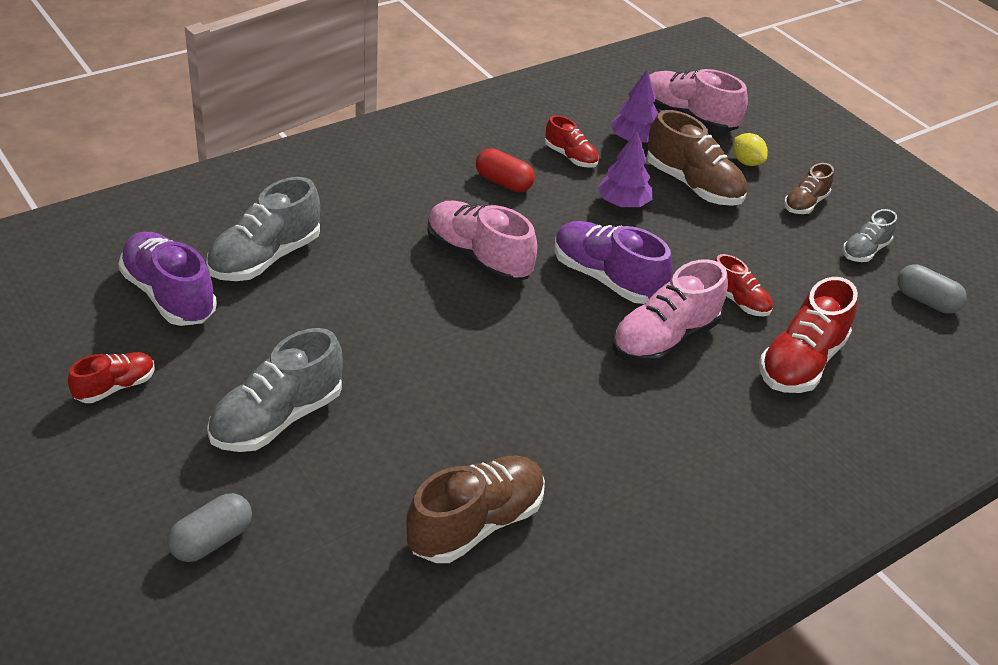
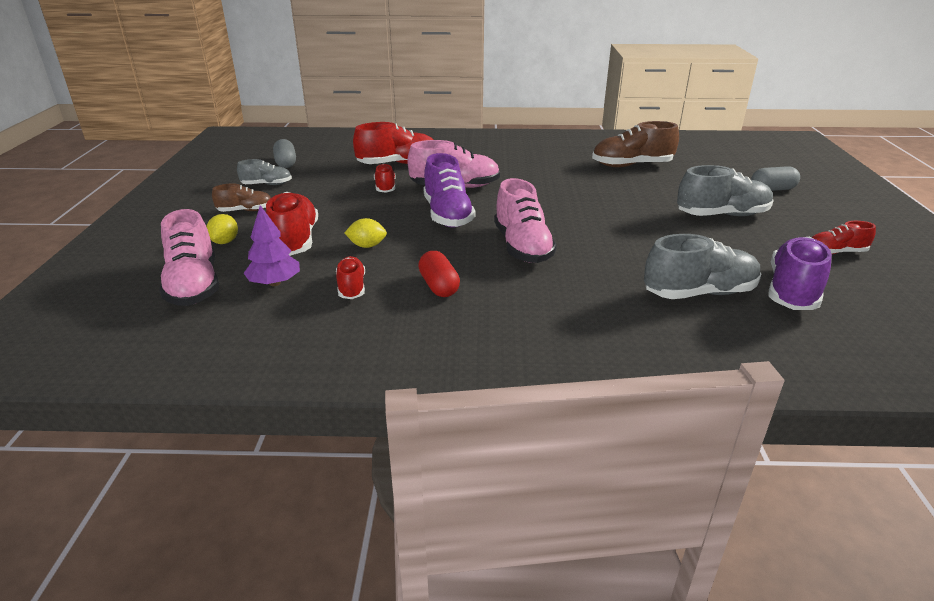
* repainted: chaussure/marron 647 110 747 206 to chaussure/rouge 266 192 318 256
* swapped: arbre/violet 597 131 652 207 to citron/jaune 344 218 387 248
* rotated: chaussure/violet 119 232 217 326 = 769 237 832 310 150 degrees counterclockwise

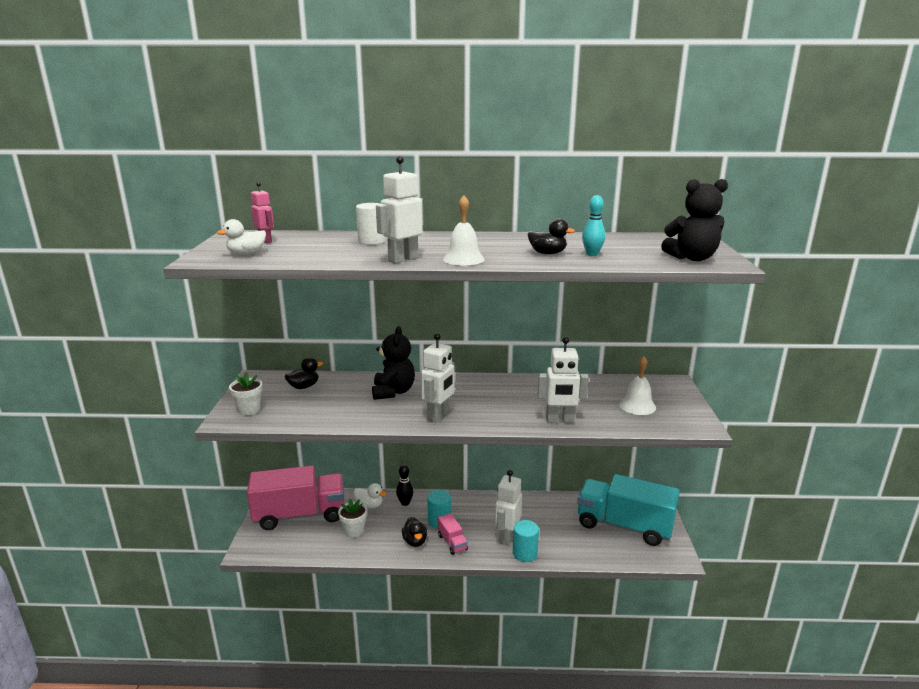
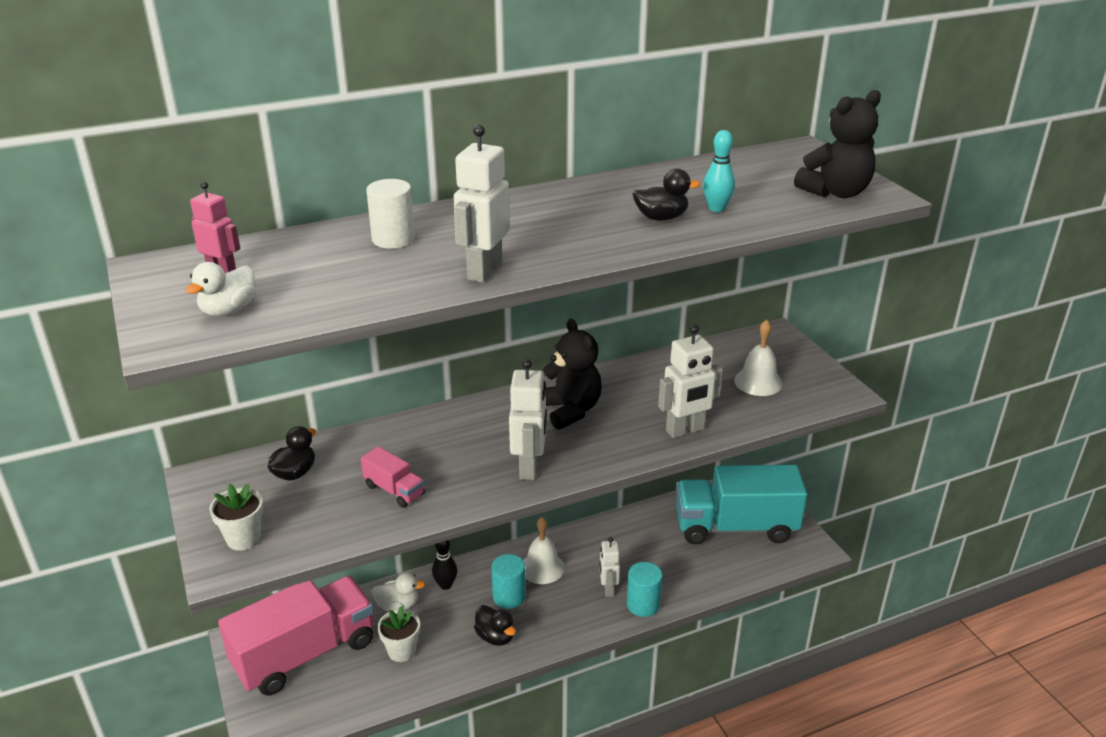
* shifted: camion/rose 438 513 468 555 to 361 446 425 508
* shifted: cloche/blanc 443 195 484 265 to 523 517 565 584
* shifted: ours en peluche/noir 372 326 415 400 to 543 319 602 430
* scaled: robot/blanc 495 470 522 545 = 599 537 620 597 x0.64

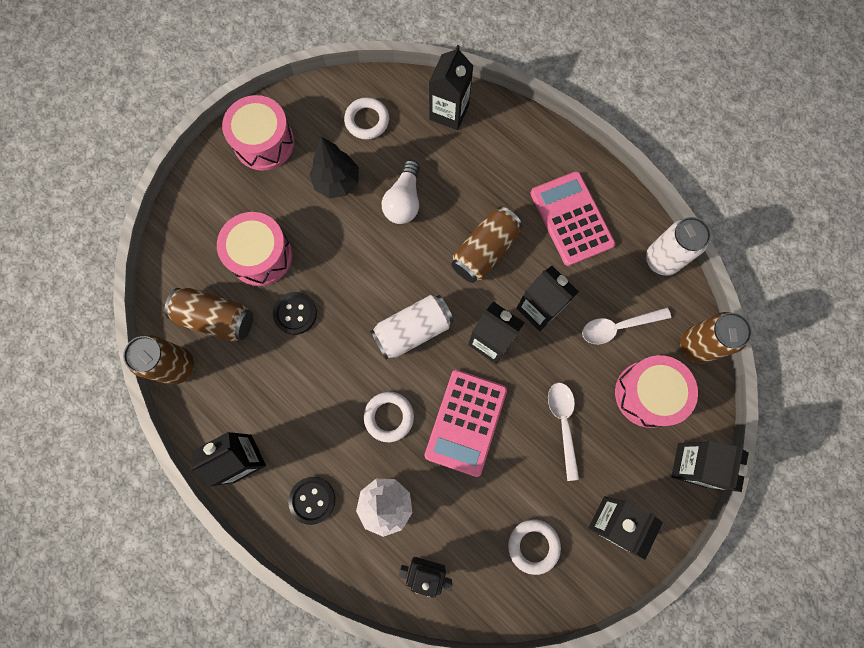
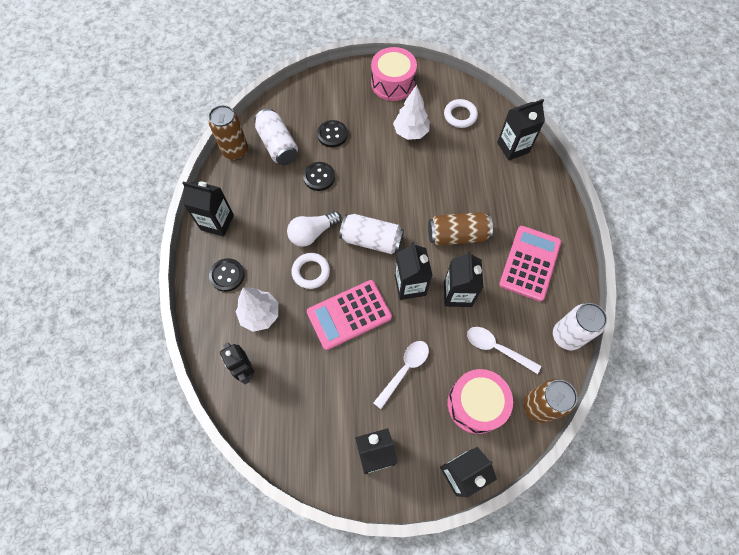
* repainted: canette/marron 164 288 253 342 to canette/blanc 254 109 298 165
* shifted: ampoule/blanc 382 160 420 224 to 287 211 341 247
* swapped: tambour/rose 217 212 292 286 to bouton/noir 317 120 348 147
* repainted: arbre/noir 310 137 359 198 to arbre/blanc 393 85 430 140
* gone: anneau/blanc 508 519 561 575

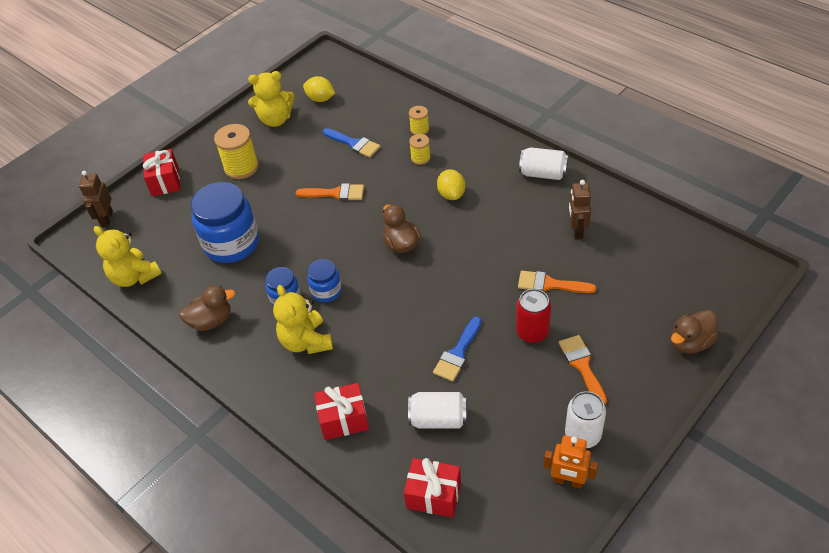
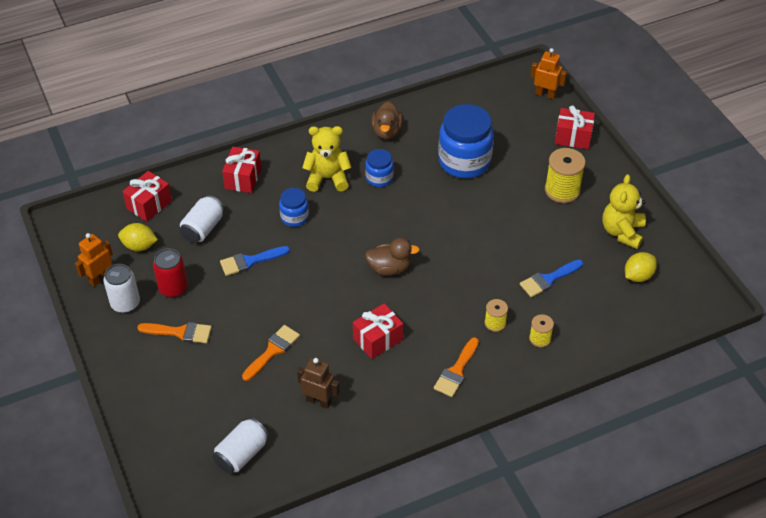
* shifted: citron/jaune 437 169 465 200 to 118 223 158 251
* shifted: canette/rouge 516 289 551 343 to 153 248 188 298
* shifted: canette/blanc 519 147 569 180 to 213 417 269 474
* rotated: pinceau/bleu 433 317 482 382 = 220 246 290 276 75 degrees counterclockwise
* shifted: bocal/bleu 307 259 342 302 to 279 188 309 227
* new: cadeau/rouge 353 303 403 359
* shifted: pinceau/orange 296 183 364 201 to 434 337 479 397
* repainted: robot/marron 79 171 113 227 to robot/orange 531 48 567 99
* gone: ours en peluche/jaune 94 226 162 287
* gone: canard/marron 671 310 718 354

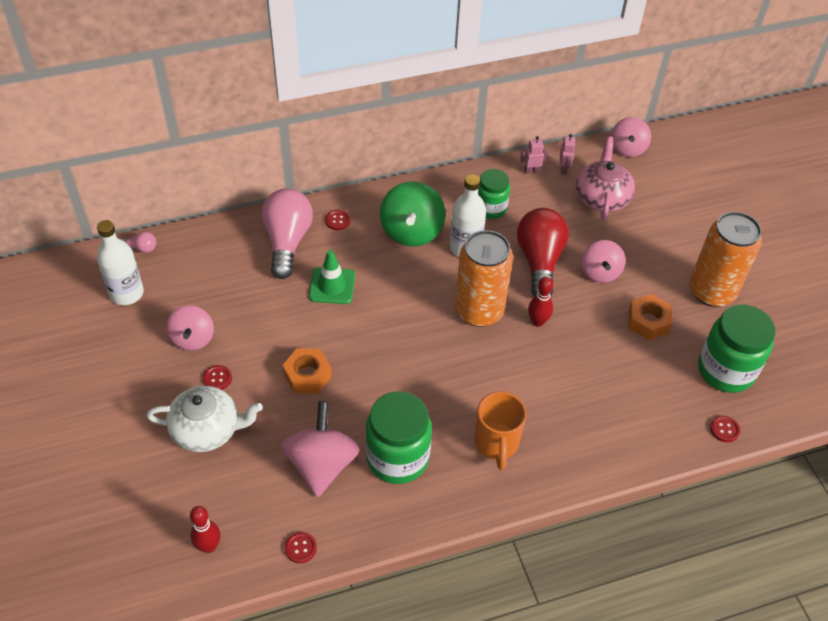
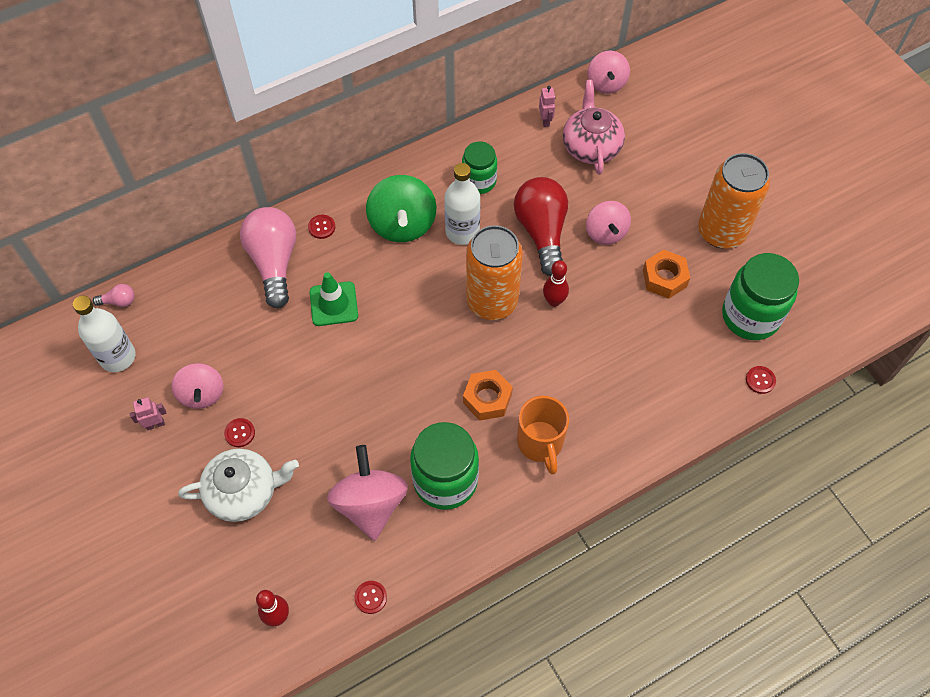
* shifted: robot/rose 520 136 548 174 to 130 397 166 430
* shifted: écrou/orange 282 348 332 394 to 463 370 513 421

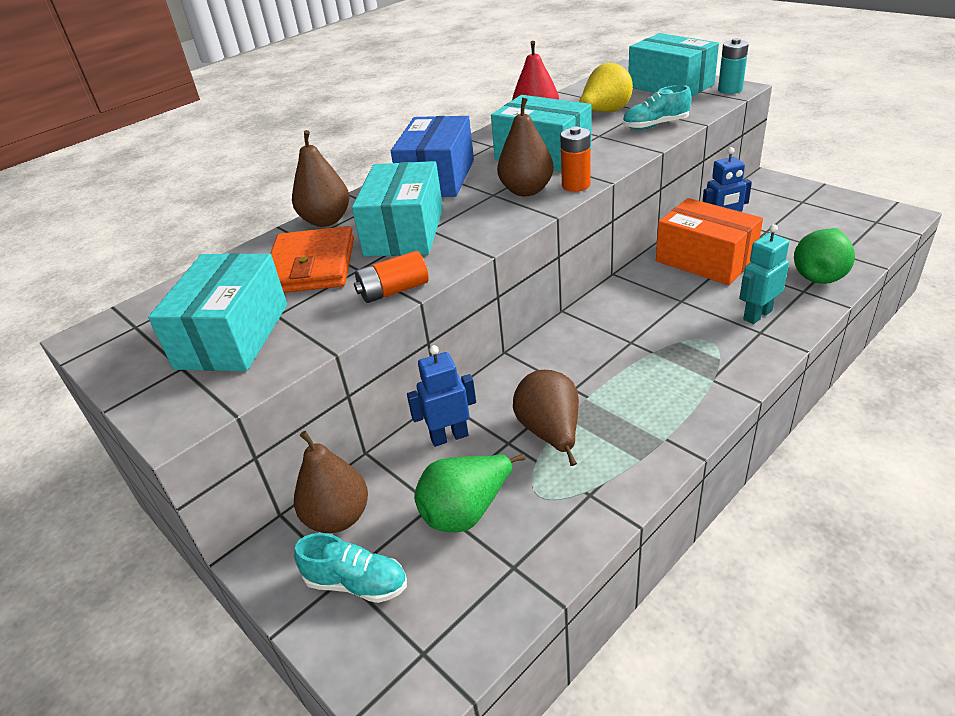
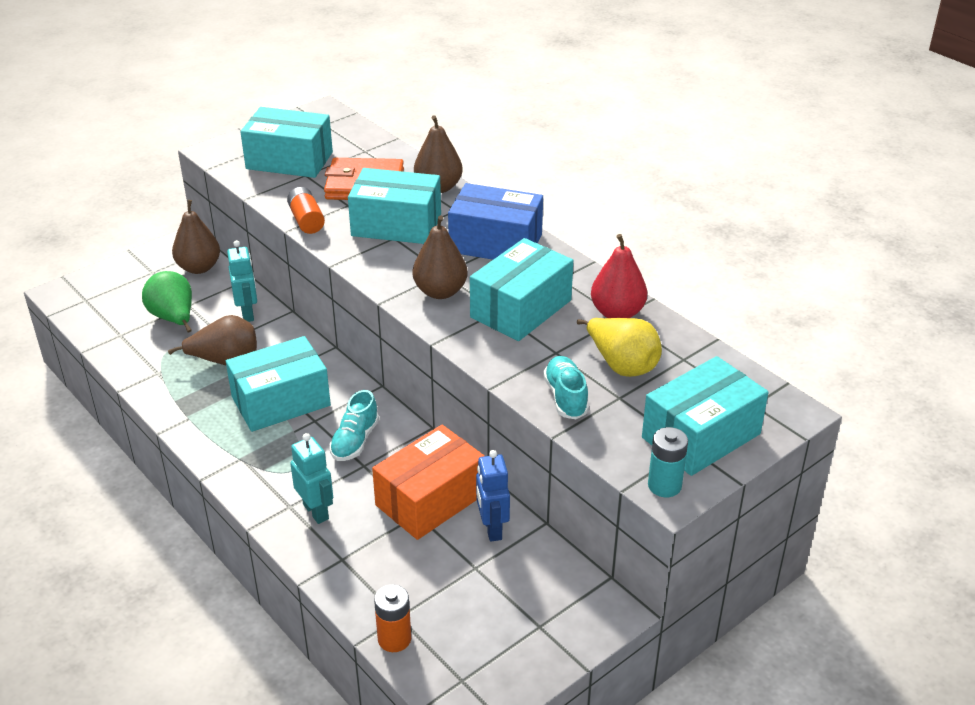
* new: boîte/turquoise 226 336 331 432
* repainted: robot/bleu 407 345 476 447 to robot/turquoise 227 240 257 322
* shifted: chaussure/turquoise 294 533 407 603 to 329 390 379 461
* shifted: pile/orange 560 126 591 192 to 374 584 411 652
* gone: poire/vert 794 228 855 284

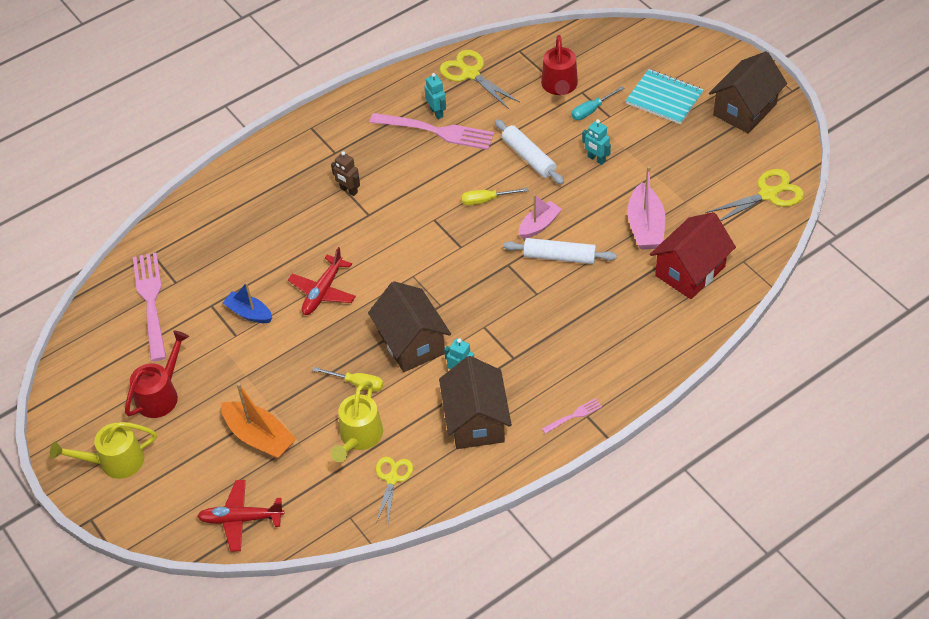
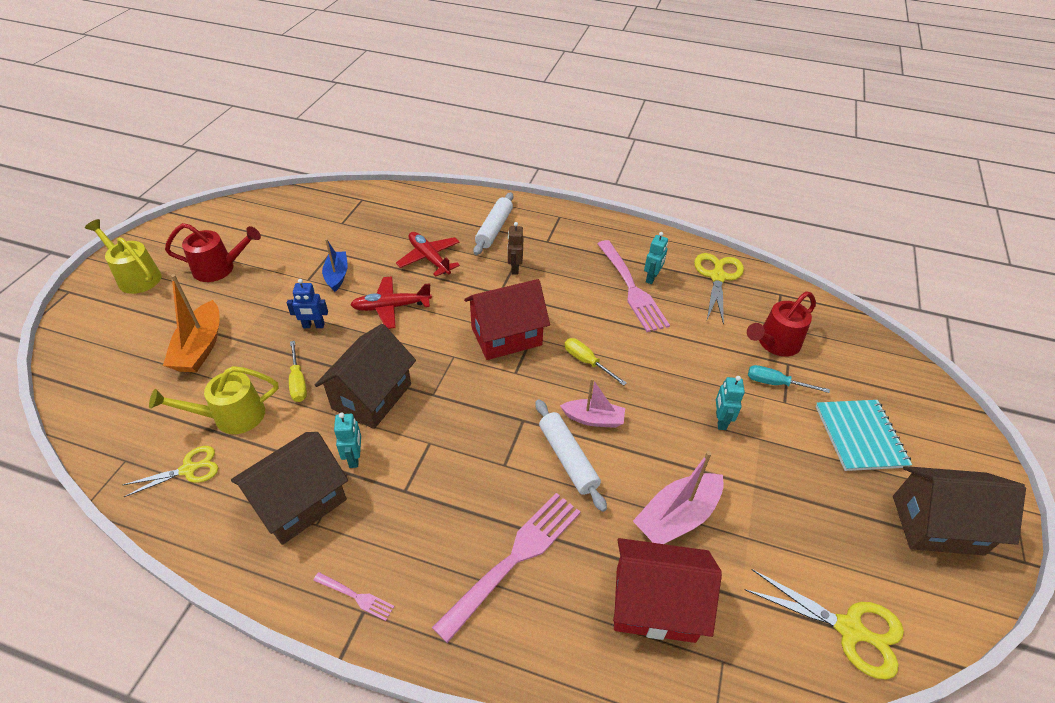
* new: robot/bleu 287 279 328 328
* shifted: avion/rouge 197 480 284 552 to 396 232 460 276
* shifted: fourchette/rose 133 252 166 361 to 432 493 581 643
* new: maison/rouge 464 279 550 360
* shifted: rouleau à pâtisserie/blanc 495 119 564 184 to 473 192 513 255

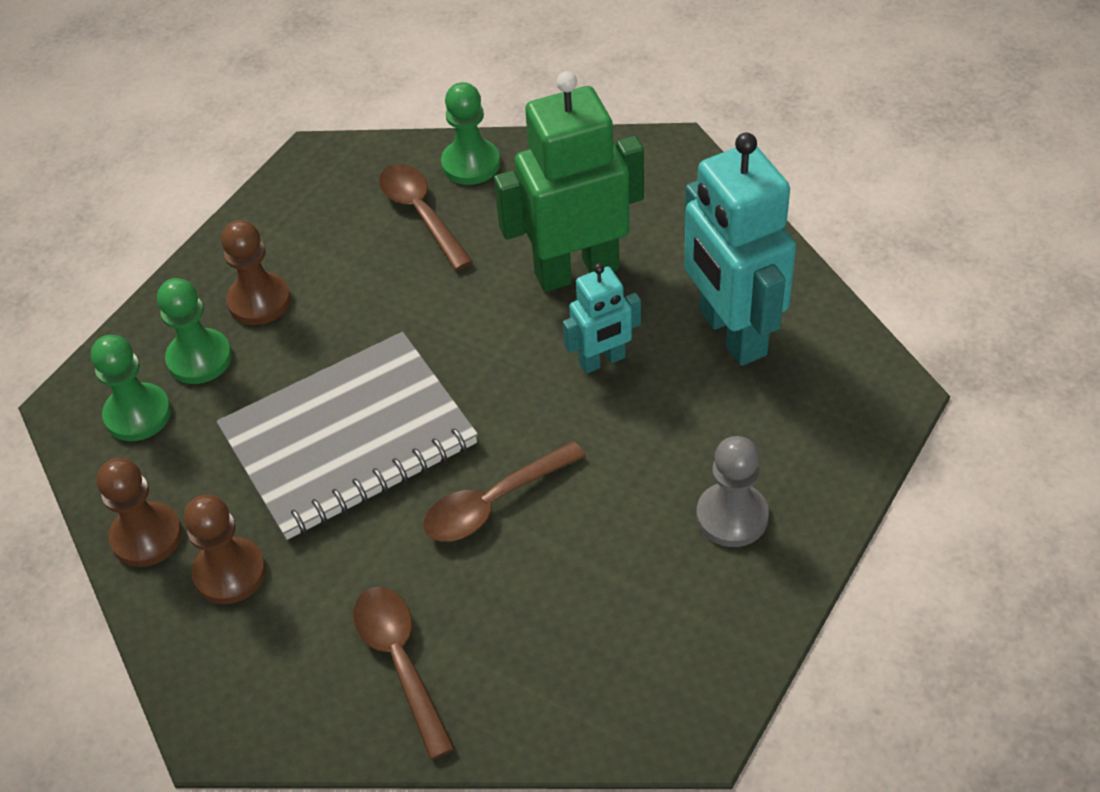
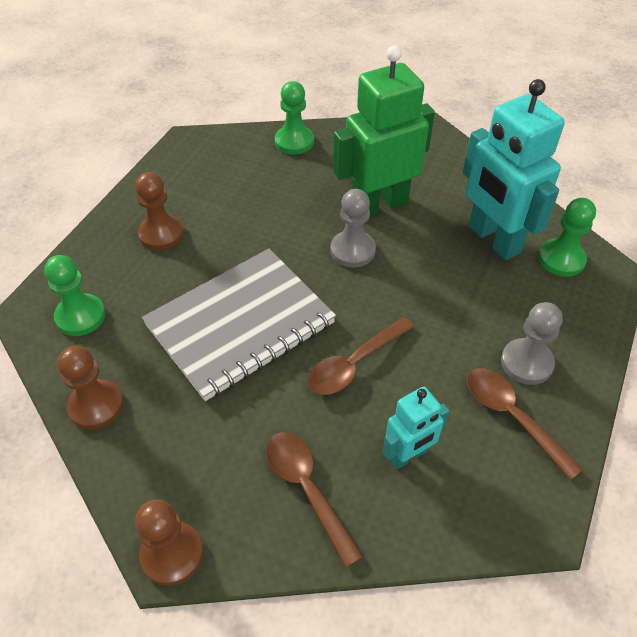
* shifted: pion/marron 184 495 266 604 to 135 500 203 586
* new: pion/gris 330 189 376 268
* shifted: robot/turquoise 563 263 641 374 to 383 387 449 469
* shifted: cuillère/marron 379 164 473 271 to 467 368 583 480
* shifted: pion/vert 157 278 232 384 to 539 198 596 277

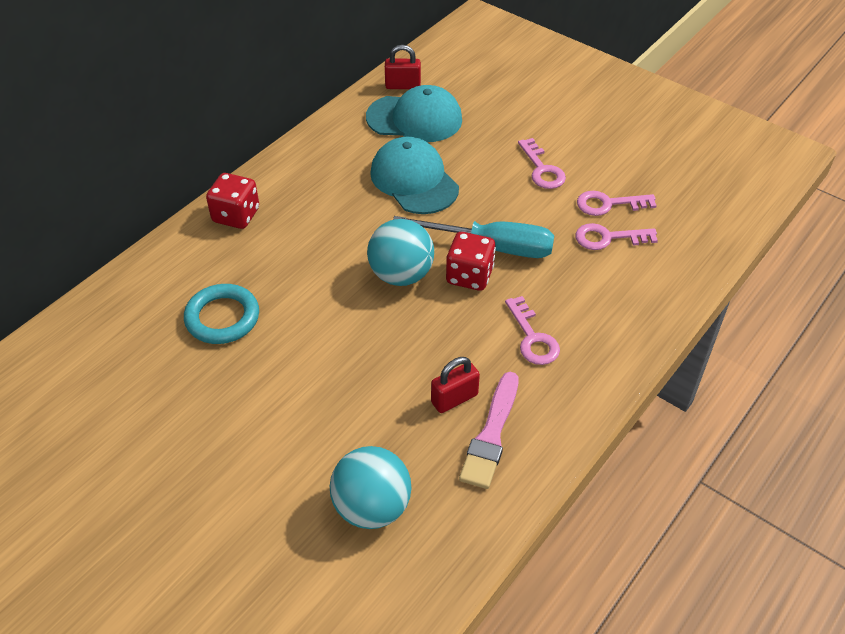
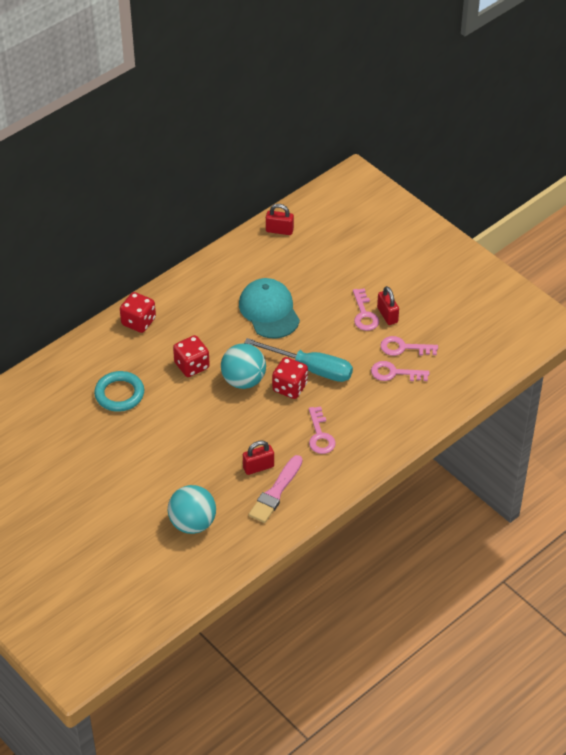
* new: dé/rouge 173 335 210 377
* new: cadenas/rouge 377 286 399 325
* gone: casquette/turquoise 366 85 462 142

